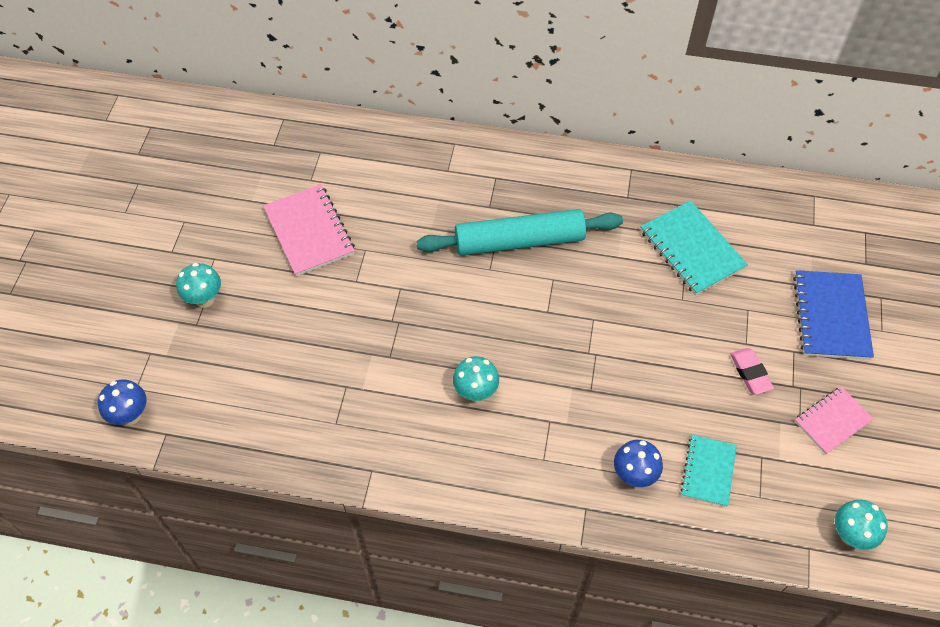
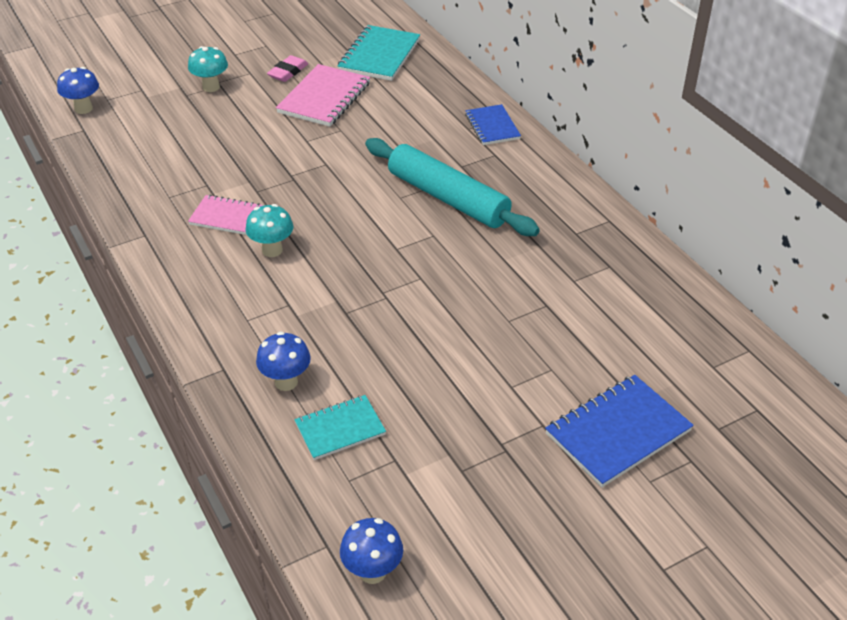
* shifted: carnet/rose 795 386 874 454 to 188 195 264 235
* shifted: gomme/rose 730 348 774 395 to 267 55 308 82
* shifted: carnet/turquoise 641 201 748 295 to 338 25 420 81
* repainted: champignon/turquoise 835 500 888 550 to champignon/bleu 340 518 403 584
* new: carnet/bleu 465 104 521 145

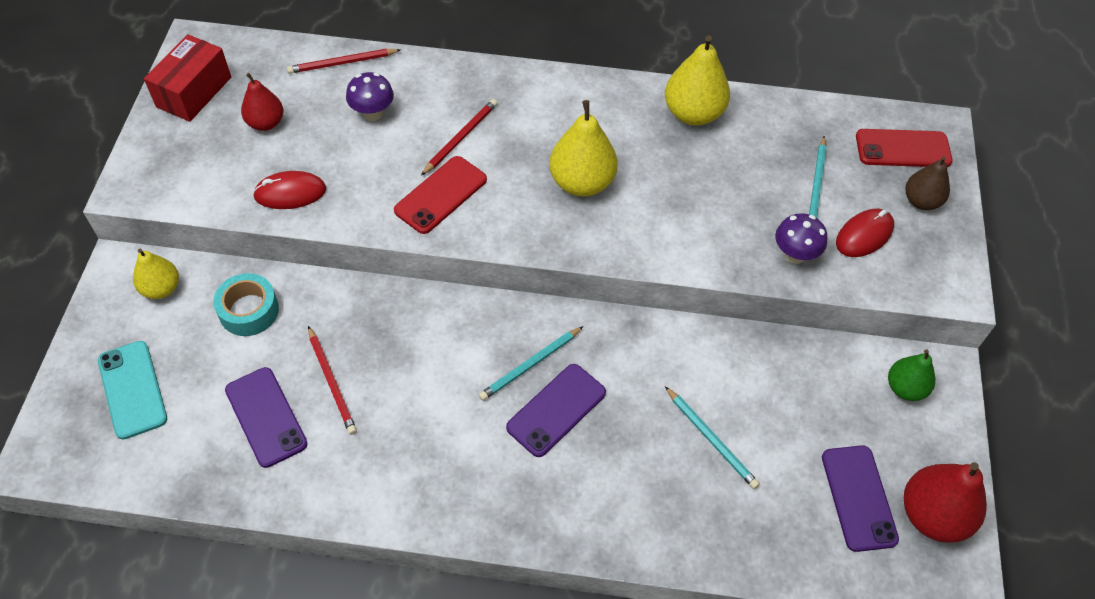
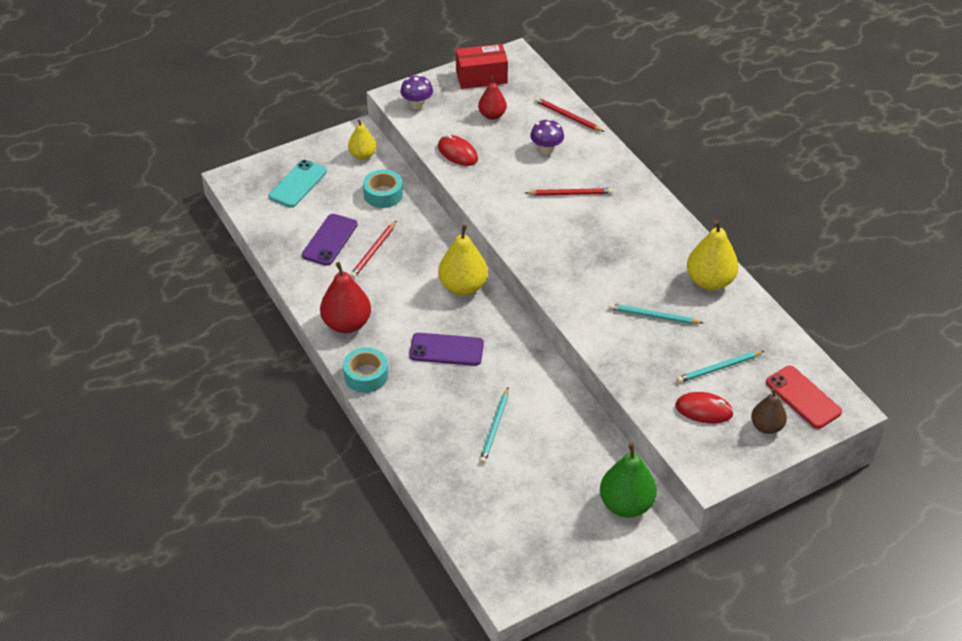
* shifted: poire/rouge 904 462 987 543 to 320 262 371 333
* new: ruban adhésif/turquoise 343 347 388 393
* shifted: champignon/violet 775 213 827 264 to 400 75 433 110
* shifted: poire/jaune 549 100 618 196 to 438 224 488 296
* scaled: poire/vert 888 349 935 401 = 600 443 657 517 x1.60
* shifted: crayon/turquoise 479 326 584 401 to 609 303 703 324
* gone: téléphone/rouge 394 156 487 234
* gone: téléphone/violet 822 445 899 552

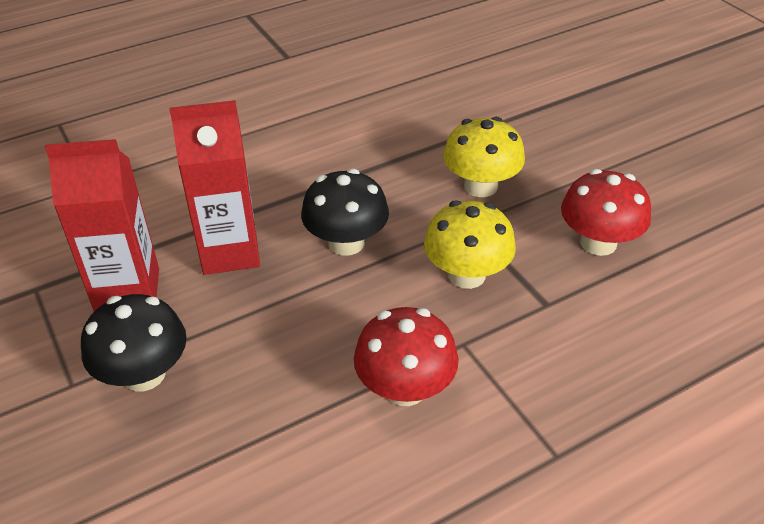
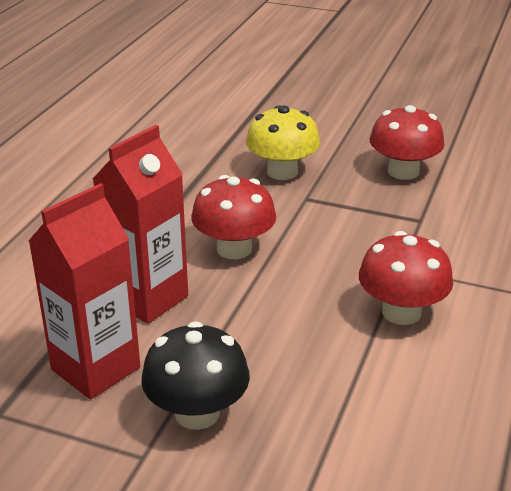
* repainted: champignon/noir 301 169 389 256 to champignon/rouge 191 175 276 259
* gone: champignon/jaune 424 200 516 289

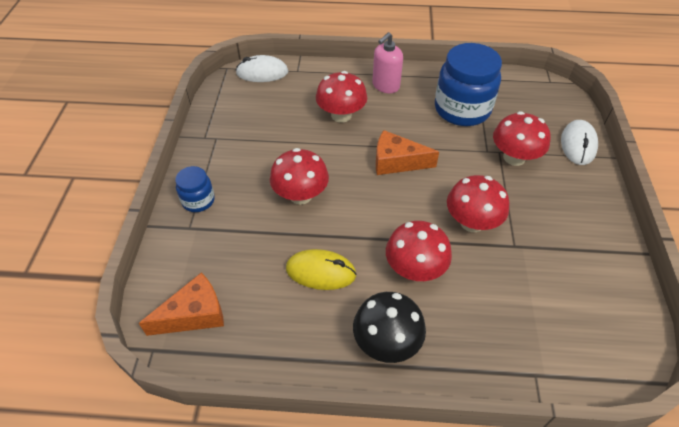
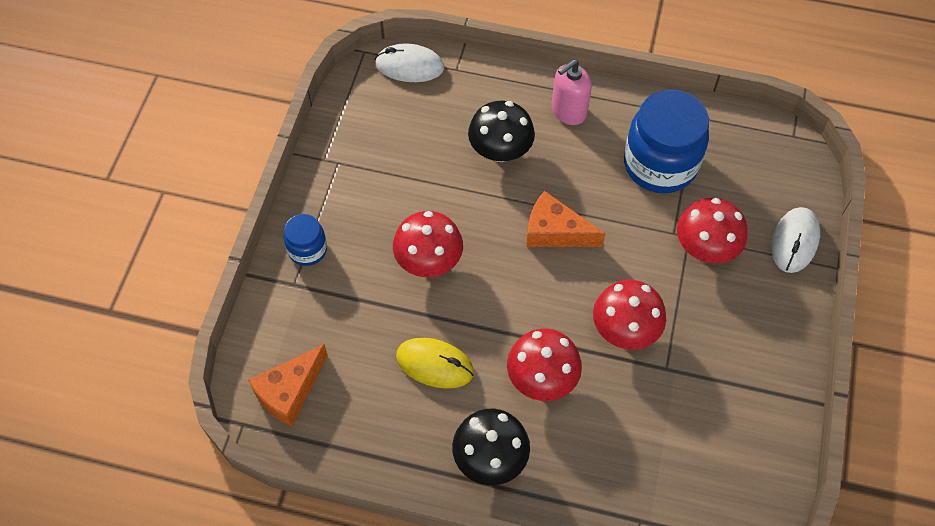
* rotated: fromage/orange 139 273 224 336 = 248 344 328 427 150 degrees clockwise
* repainted: champignon/rouge 316 71 367 123 to champignon/noir 468 101 535 162

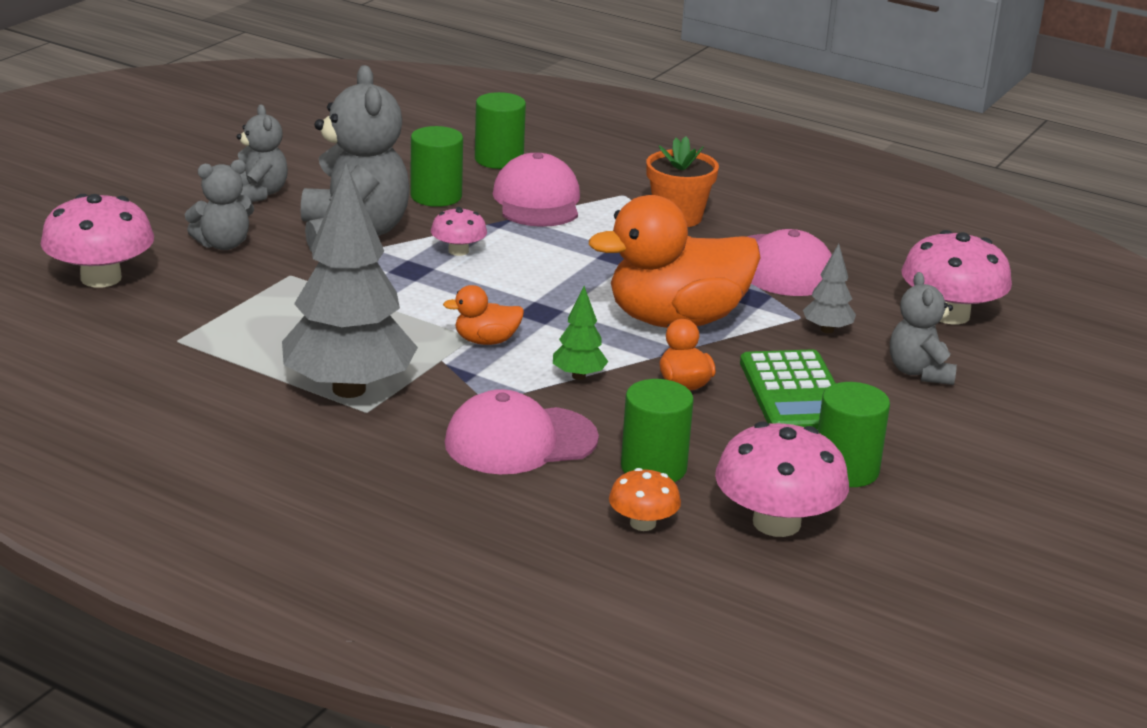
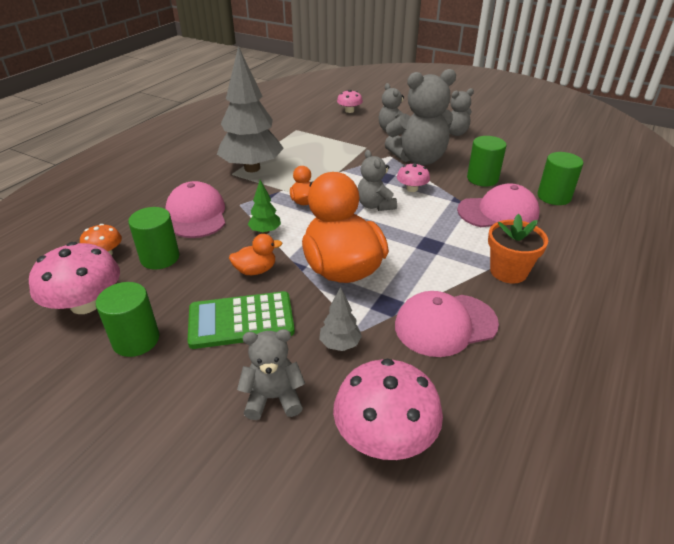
* scaled: champignon/rose 41 194 154 287 = 337 90 363 113 x0.54
* new: ours en peluche/gris 358 150 397 211

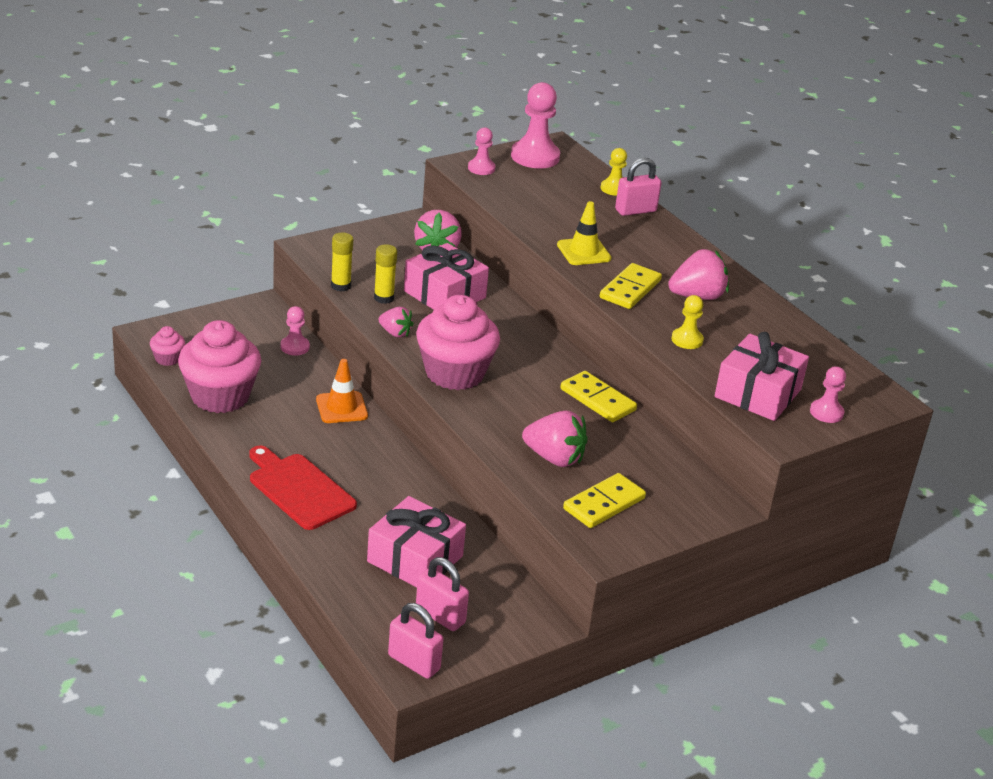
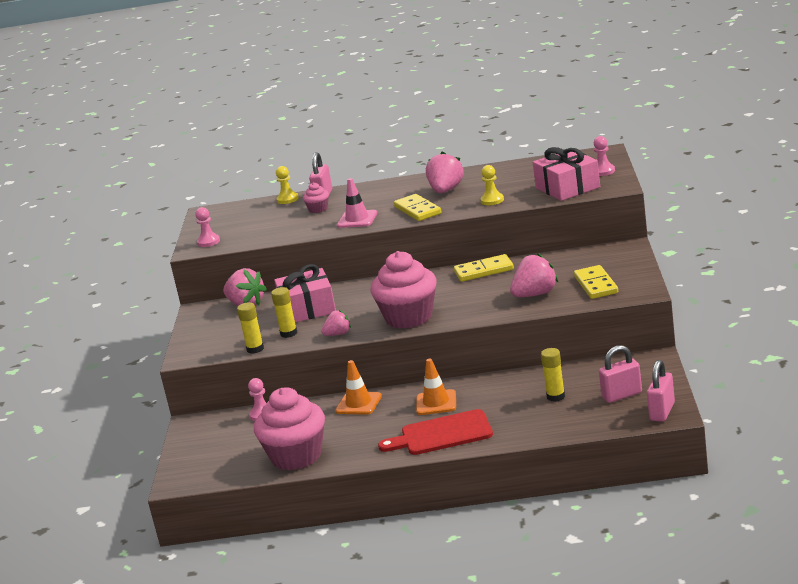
* shifted: muffin/rose 150 326 185 366 to 303 182 329 213
* repainted: cône de chantier/jaune 557 201 612 265 to cône de chantier/rose 337 178 377 228
* new: cône de chantier/orange 416 359 456 415
* swapped: cadeau/rose 367 496 466 587 to bâton de colle/jaune 541 348 565 402
* rotated: cadenas/rose 388 603 444 679 = 647 360 675 422 45 degrees counterclockwise
* gone: pion/rose 511 82 560 169

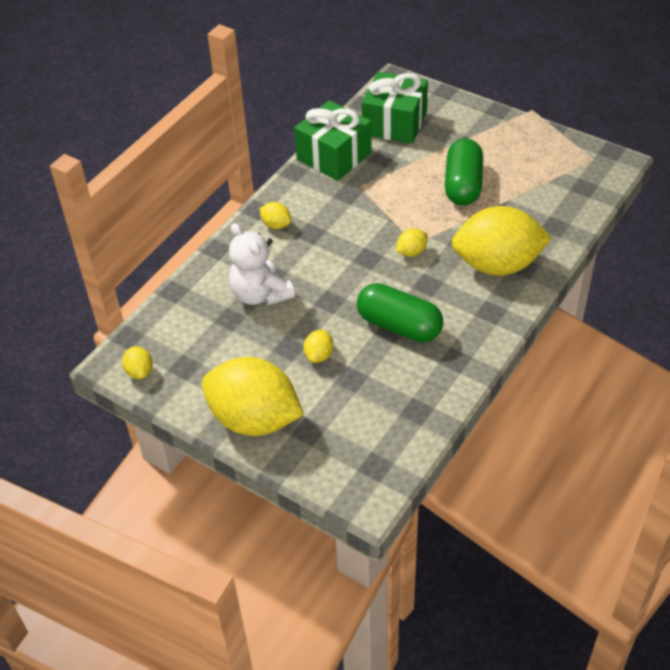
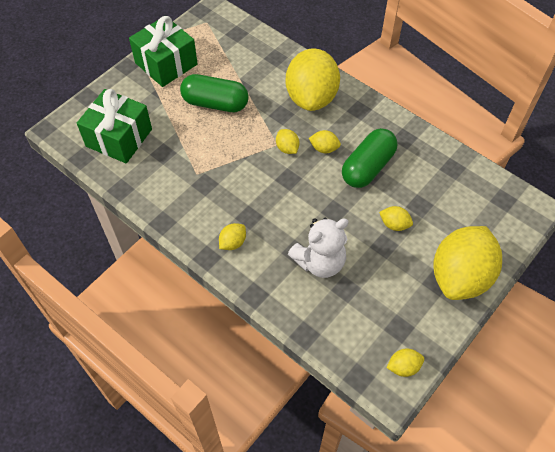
* shifted: cadeau/vert 294 100 372 181 to 129 16 198 87
* new: citron/jaune 309 130 341 153

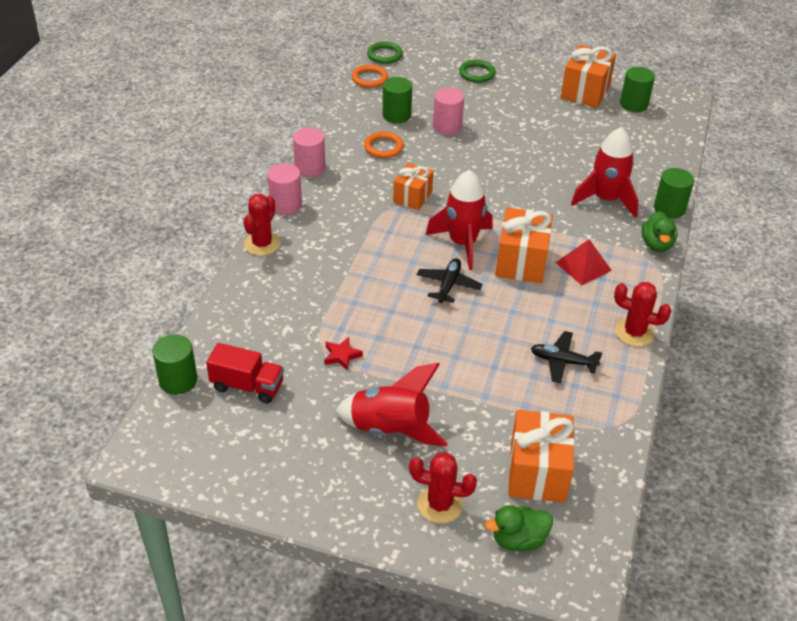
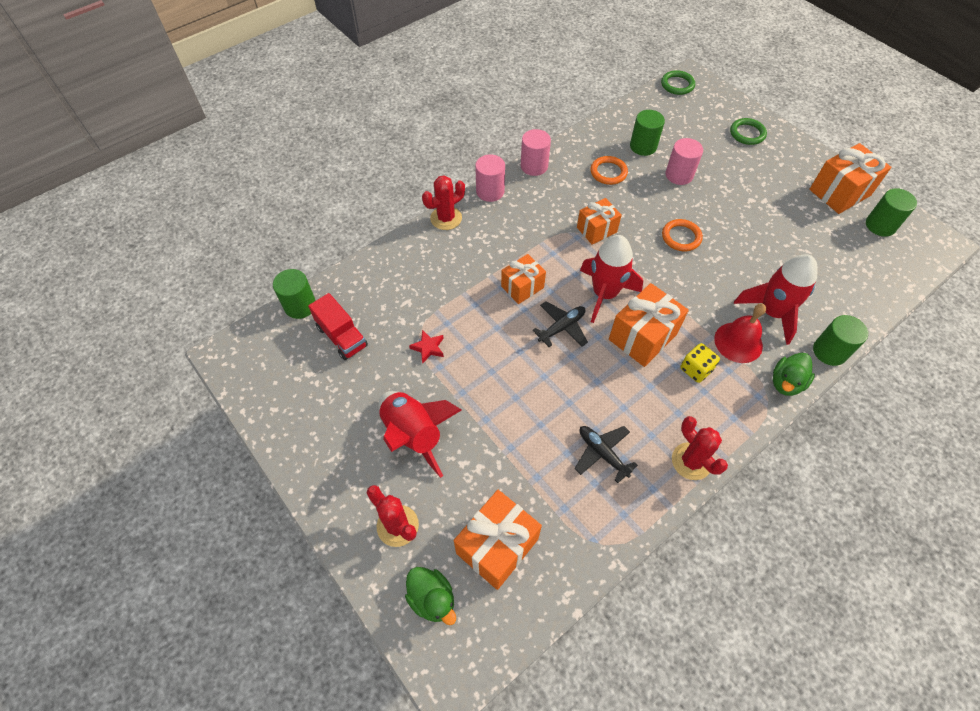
* rotated: canard/vert 485 505 553 551 = 405 567 456 625 150 degrees counterclockwise
* new: cadeau/orange 501 254 546 304
* shifted: anneau/orange 351 65 388 88 to 662 219 703 251
* swapped: pyramide/rouge 555 239 612 285 to dé/jaune 680 343 720 383
* new: cloche/rouge 714 303 766 363

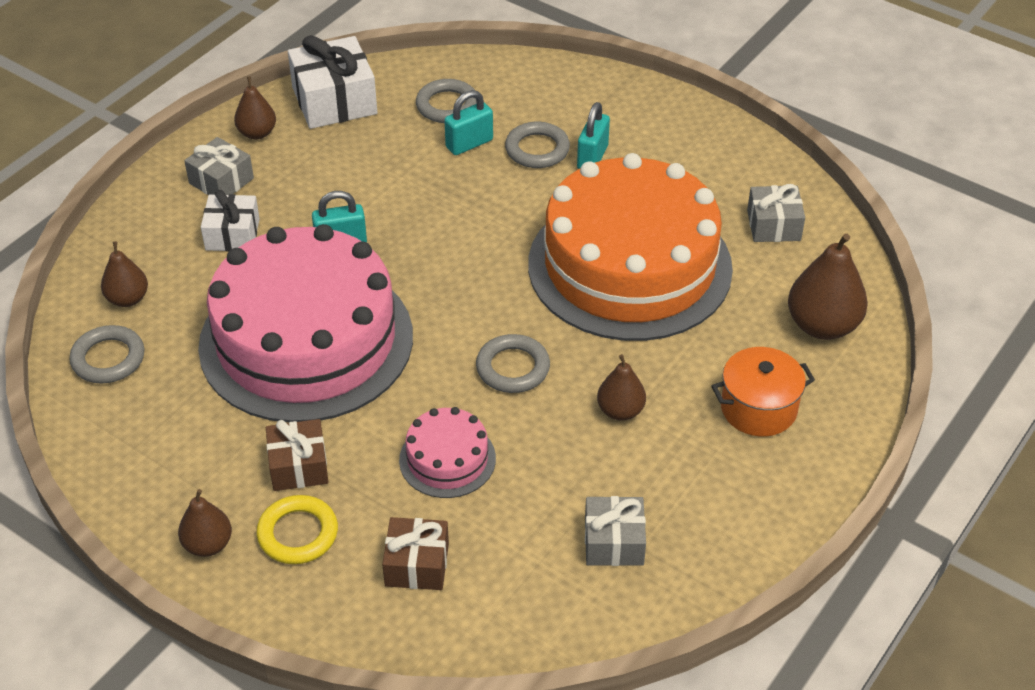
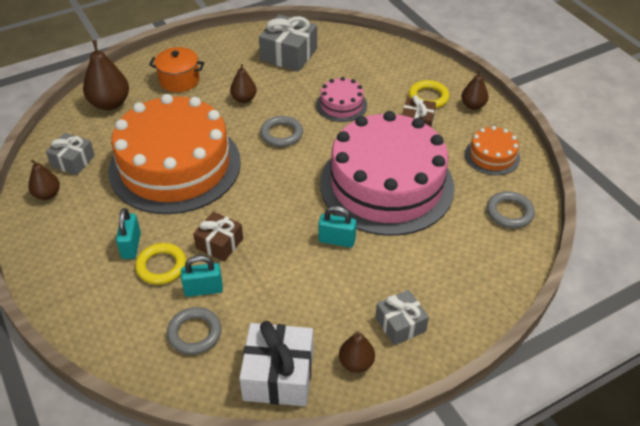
* shifted: poire/marron 101 241 148 307 to 28 159 60 200
* rotated: cadenas/turquoise 577 102 610 169 = 116 208 141 259 45 degrees counterclockwise
* repainted: anneau/gris 505 122 570 168 to anneau/jaune 135 243 186 285
* shifted: cadeau/marron 382 517 449 590 to 193 212 243 261
* scaled: cadeau/gris 585 496 646 566 = 259 14 317 72 x1.60
* new: gâteau/orange 465 126 520 175
* gone: cadeau/blanc 201 190 260 251

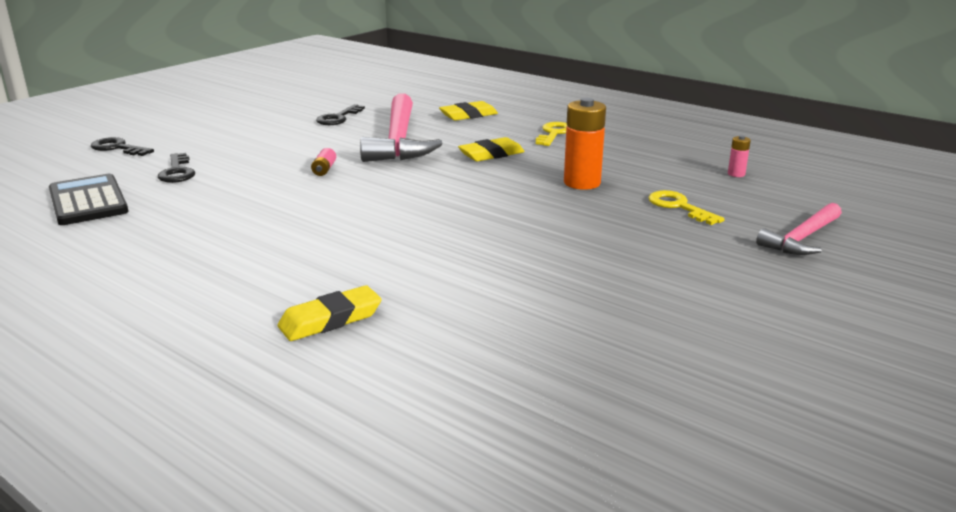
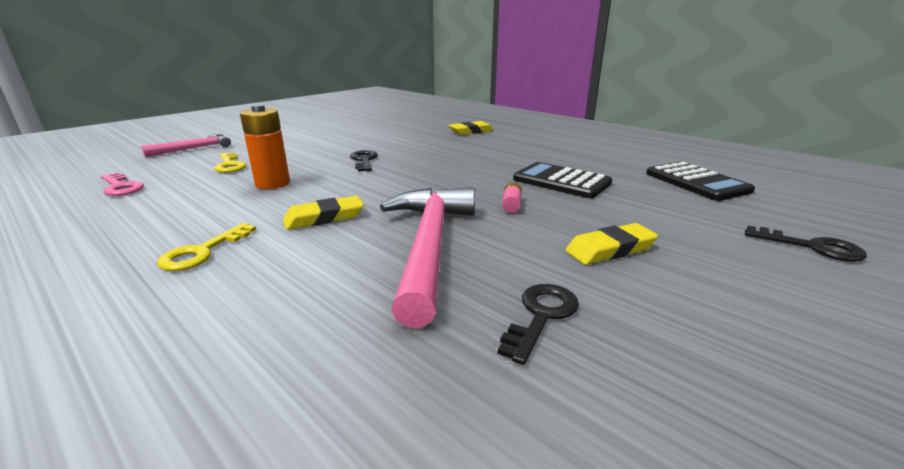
* swapped: pile/rose 728 135 751 177 to clé/rose 101 172 144 196
* shifted: clé/noir 158 153 195 183 to 350 150 378 172
* new: calculatrice/noir 513 162 612 199
* shifted: gomme/jaune 439 101 498 121 to 566 223 658 265

